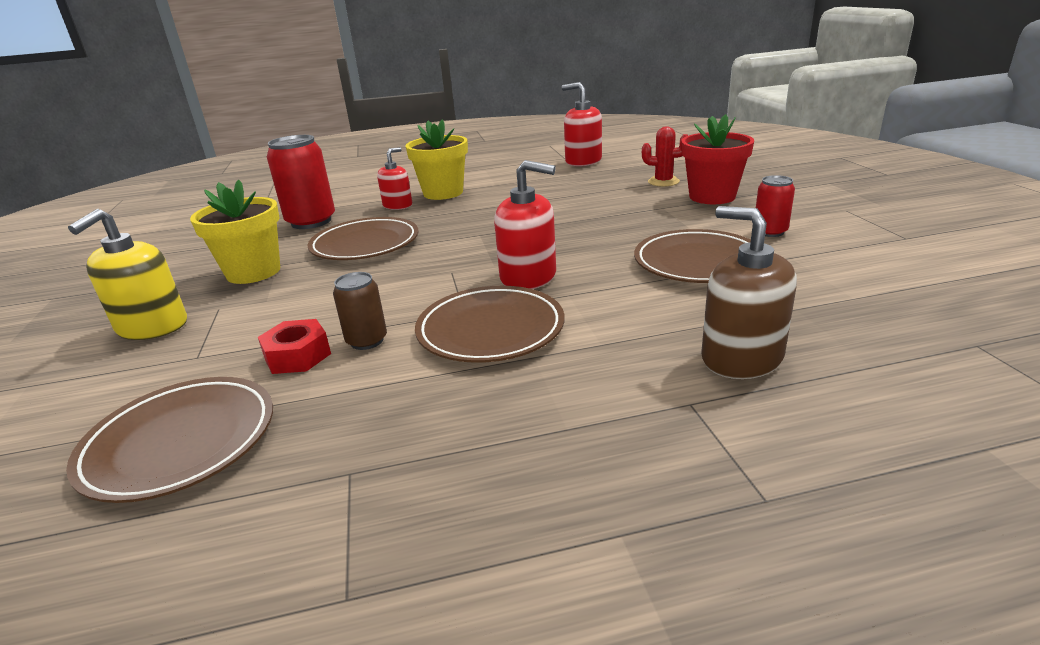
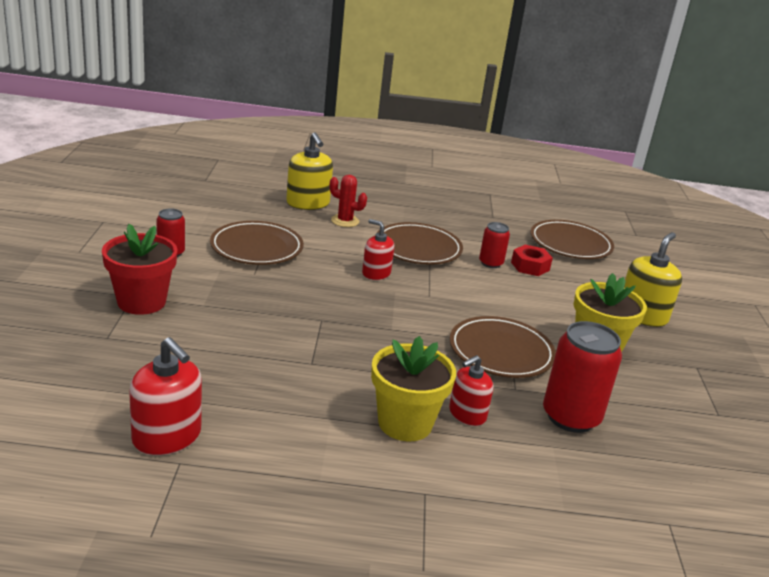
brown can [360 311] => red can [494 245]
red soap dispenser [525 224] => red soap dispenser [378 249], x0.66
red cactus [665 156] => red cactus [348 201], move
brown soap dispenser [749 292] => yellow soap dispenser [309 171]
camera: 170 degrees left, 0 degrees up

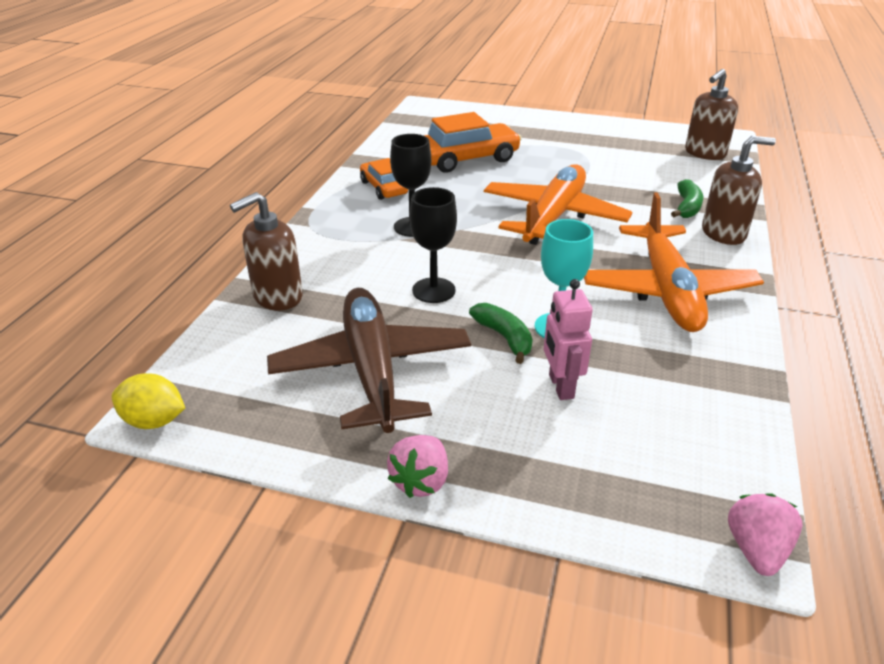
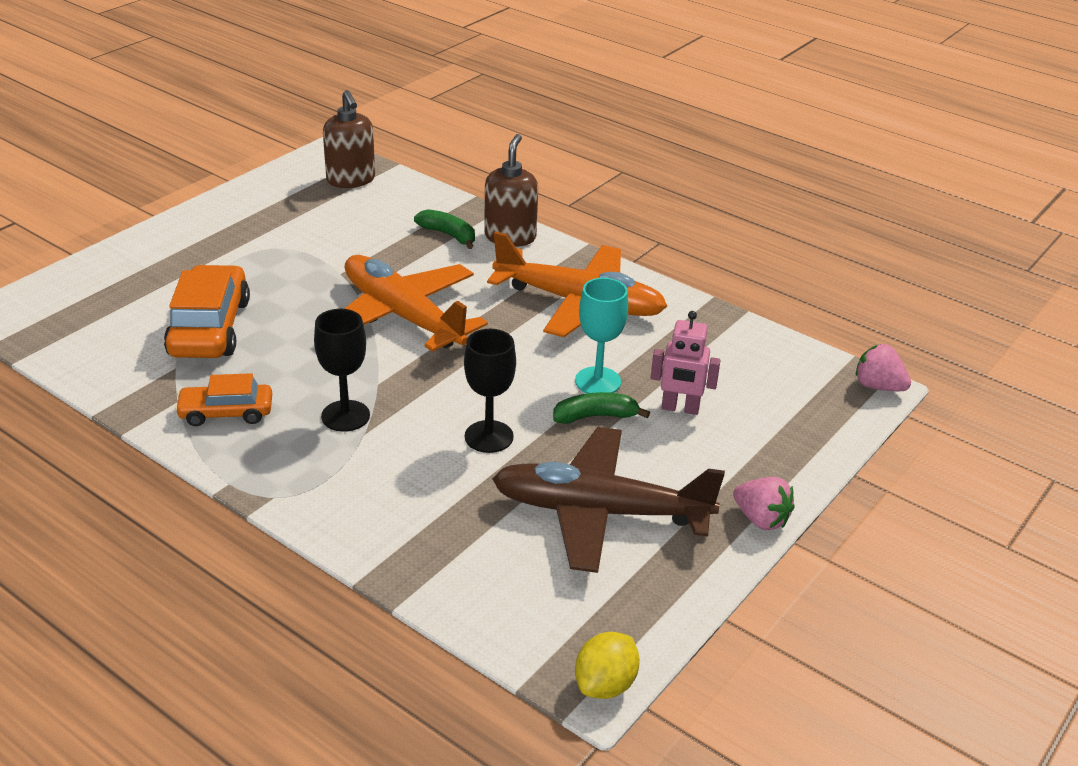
brown soap dispenser [266 251] => nothing
camera: 70 degrees left, 0 degrees up

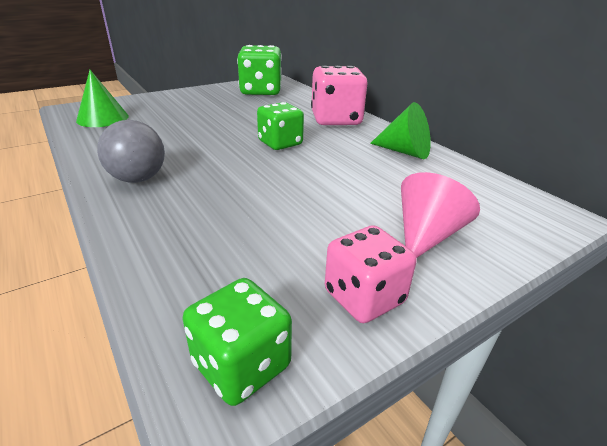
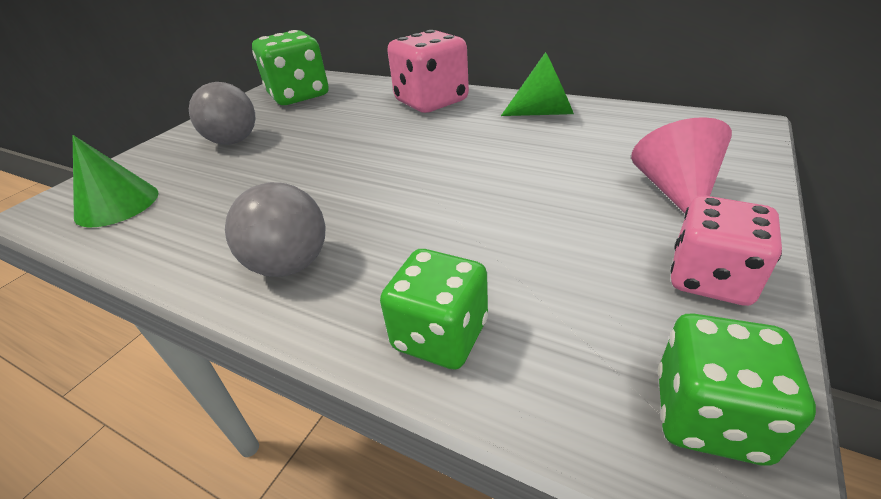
green dice [280 126] => green dice [434 309], move
nothing => grey ball [222 113]
camera: 25 degrees left, 5 degrees up

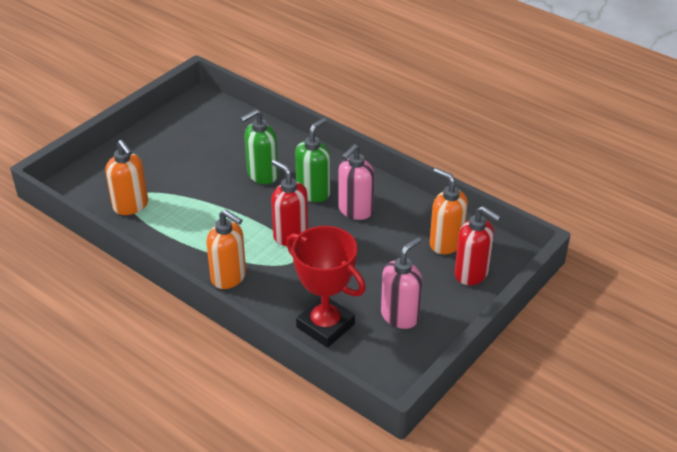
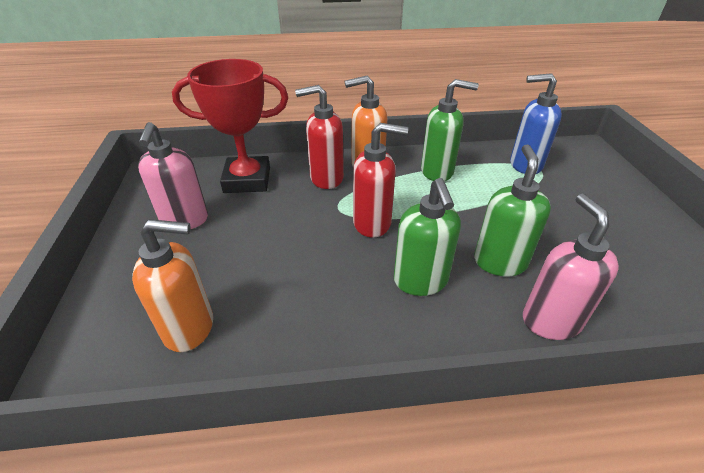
orange soap dispenser [126 177] => blue soap dispenser [536 123]
pink soap dispenser [356 182] => pink soap dispenser [571 267], move
red soap dispenser [477 245] => red soap dispenser [319 137], move
nothing => green soap dispenser [450 130]
camera: 135 degrees right, 0 degrees up

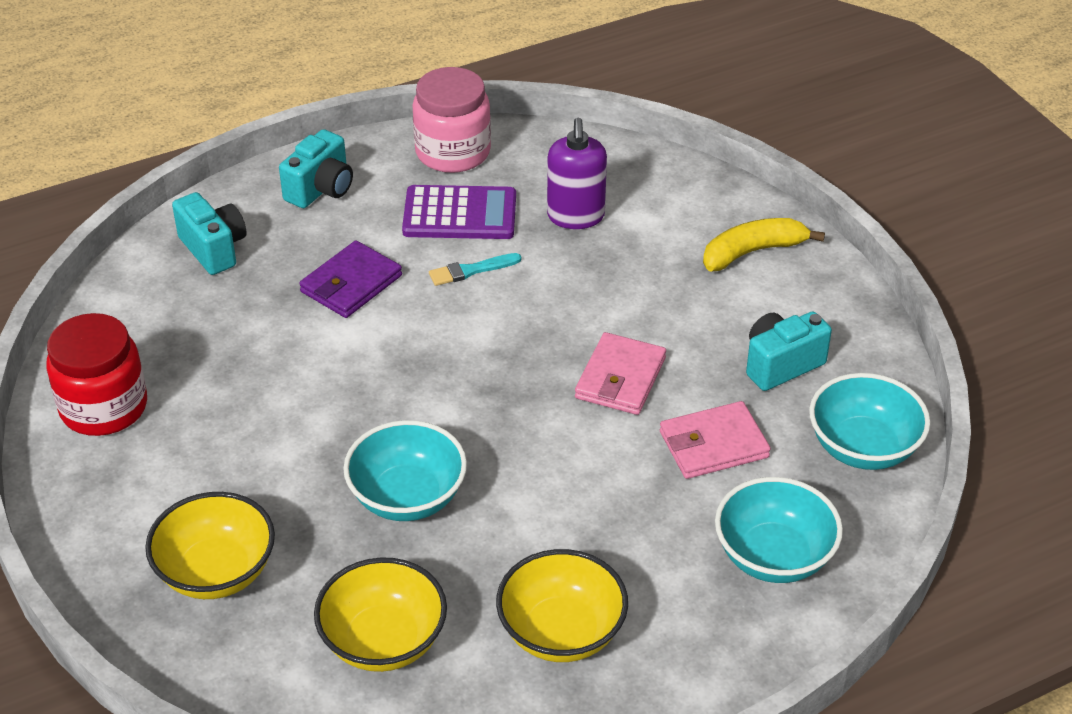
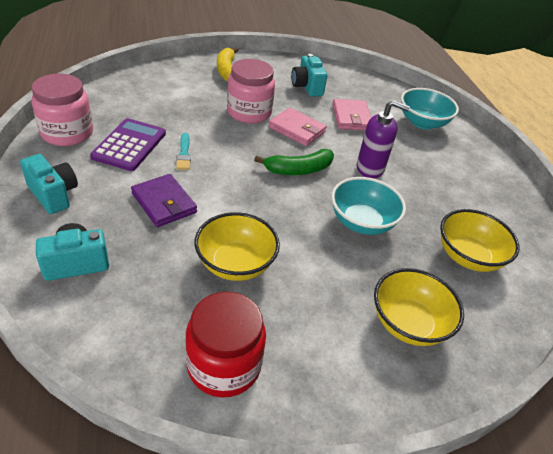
yellow bowl [562 605] => yellow bowl [237 246], move
purple soap dispenser [577 173] => purple soap dispenser [383 139], move
turquoise bowl [869 421] => nothing
nothing => pink jar [251 91]
nothing => green banana [294 162]
camera: 80 degrees left, 0 degrees up

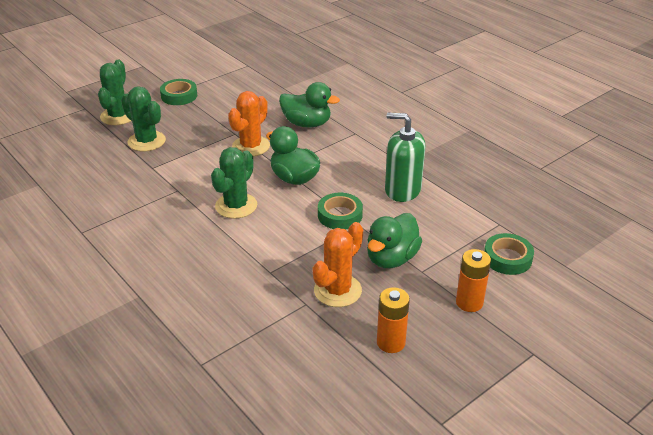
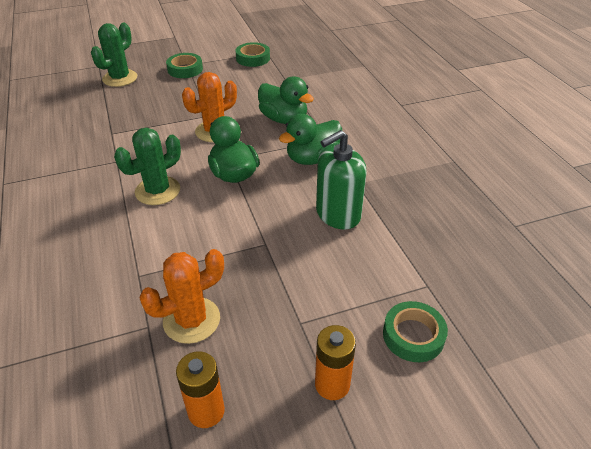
green cactus [143 119] => nothing
green tape [340 211] => green tape [253 54], move
green duck [394 240] => green duck [310 139], move
green soap dispenser [405 157] => green soap dispenser [341 179], 75 degrees counterclockwise
camera: 20 degrees right, 5 degrees up

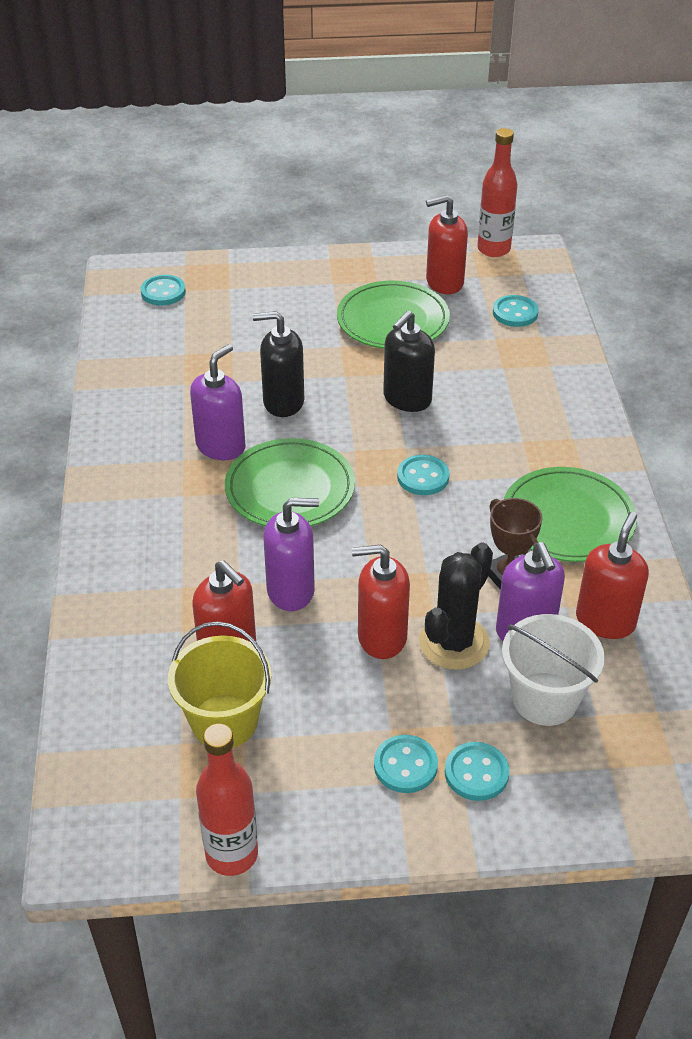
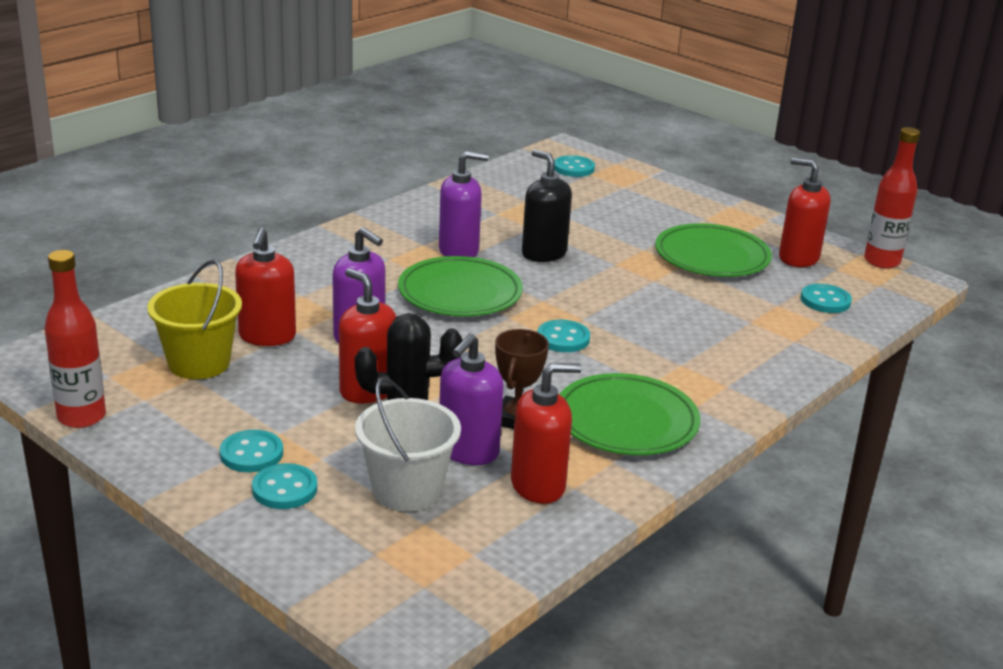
black soap dispenser [409 361] => nothing
camera: 45 degrees right, 15 degrees down

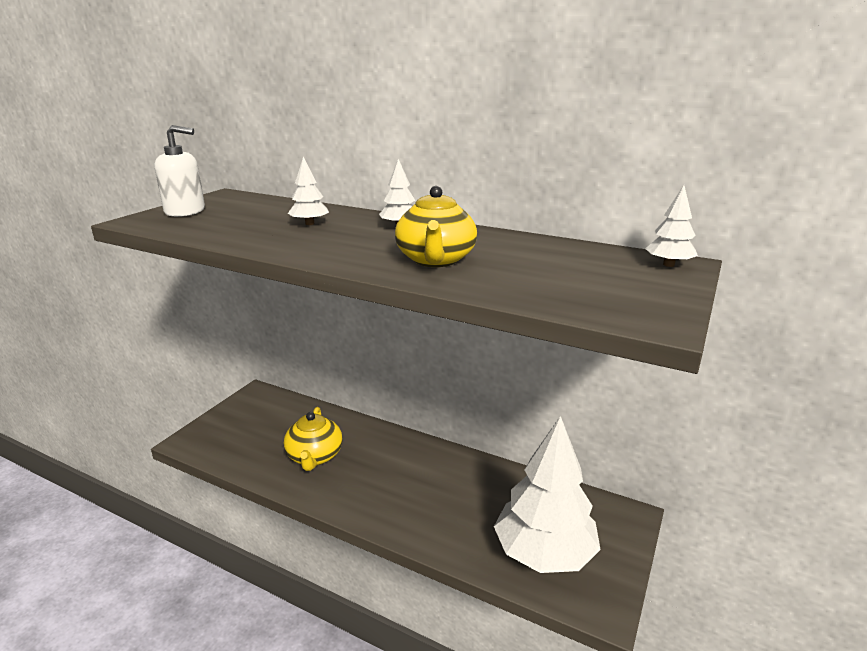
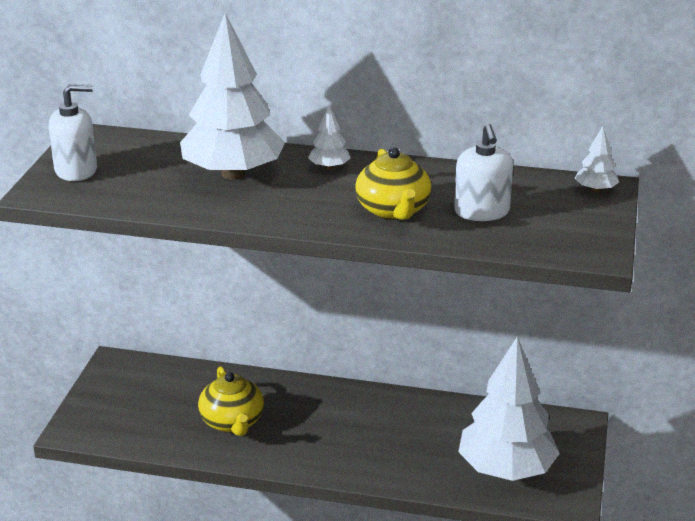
white tree [308 191] => white tree [232 96], x2.44
nothing => white soap dispenser [483 172]
camera: 15 degrees left, 5 degrees up

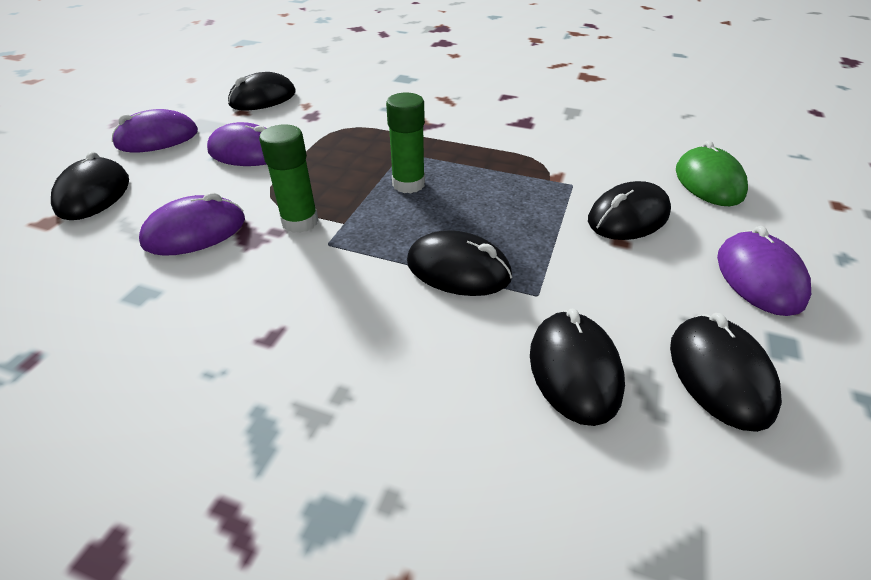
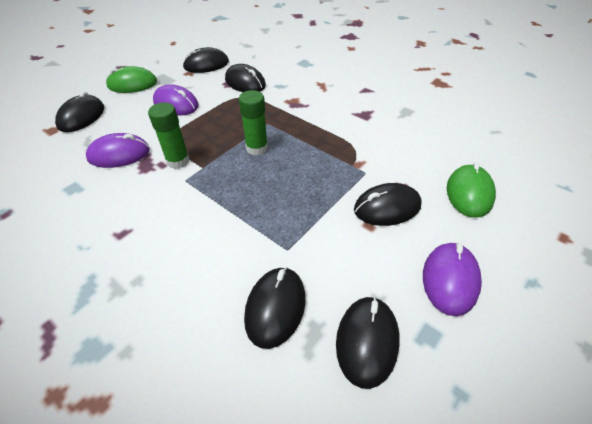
purple mouse [155 130] => green mouse [131 79]
black mouse [459 263] => black mouse [245 78], move
camera: 20 degrees right, 5 degrees up

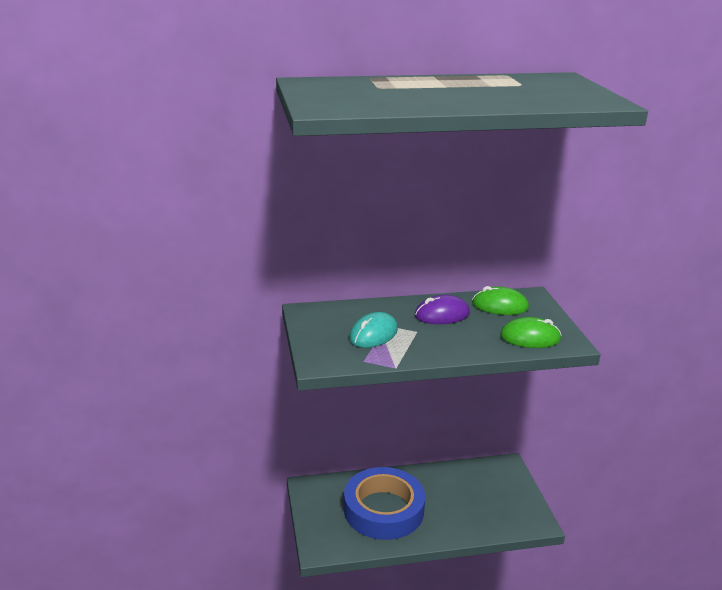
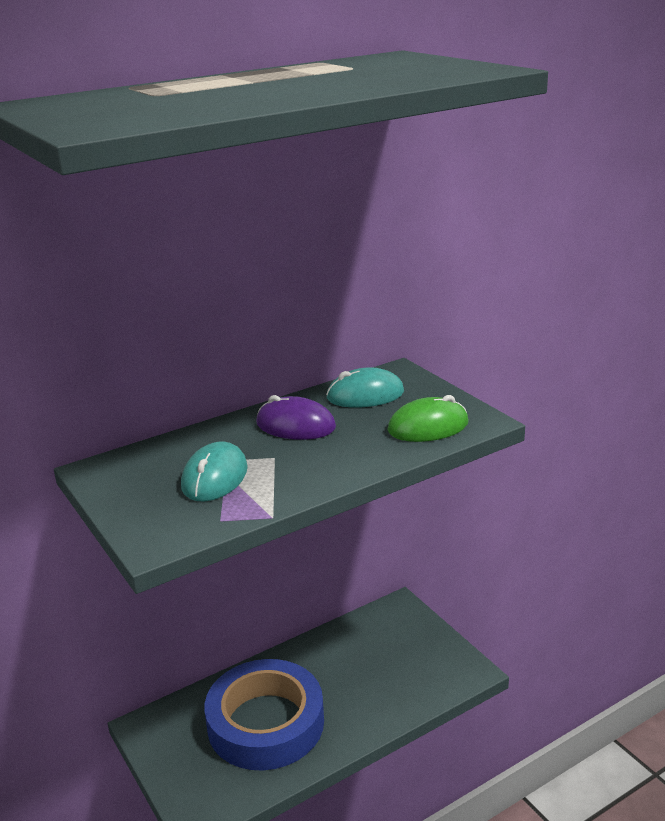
purple mouse [442 309] => purple mouse [296 417], 60 degrees clockwise
green mouse [500 300] => turquoise mouse [365 387]
camera: 20 degrees left, 0 degrees up

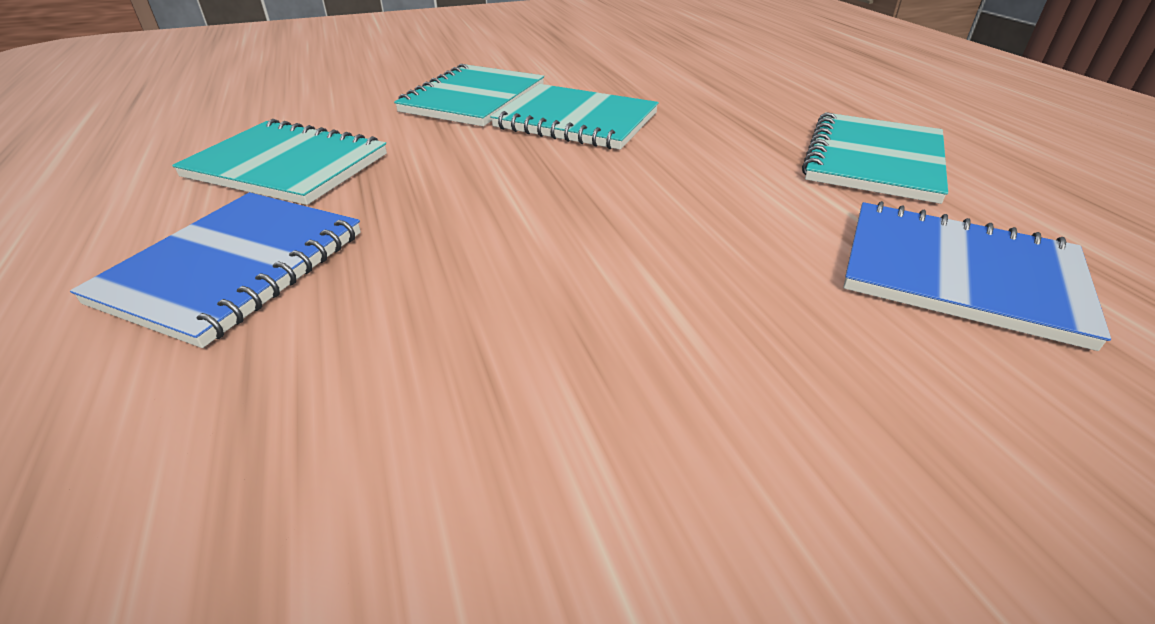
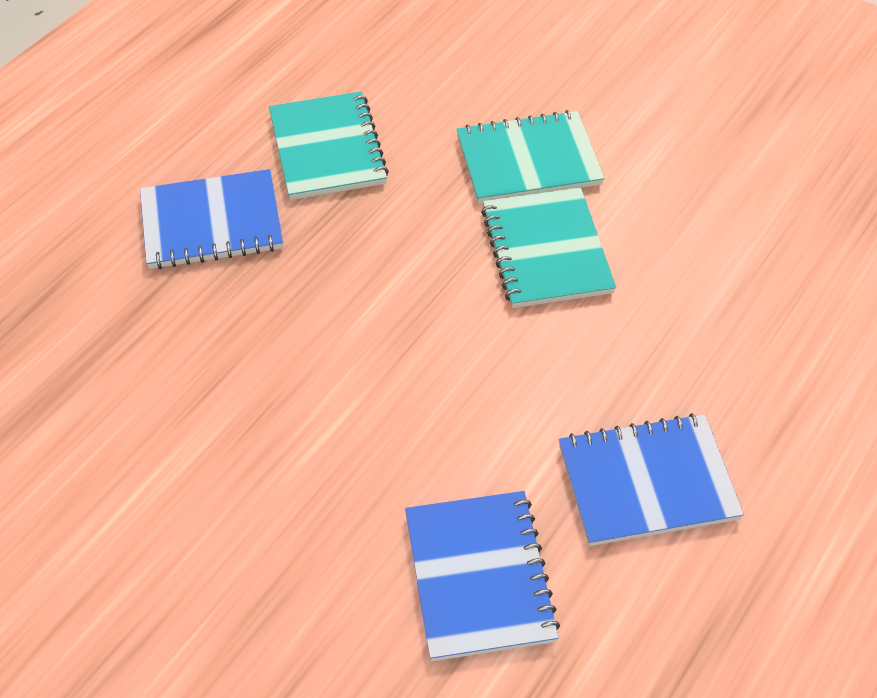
turquoise notebook [875 158] => blue notebook [651 479]
camera: 55 degrees right, 15 degrees up

